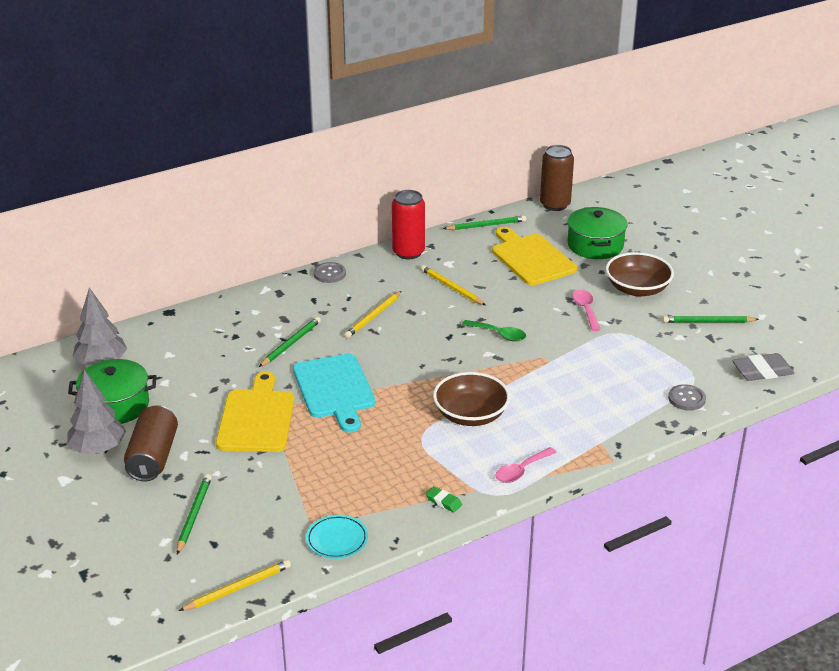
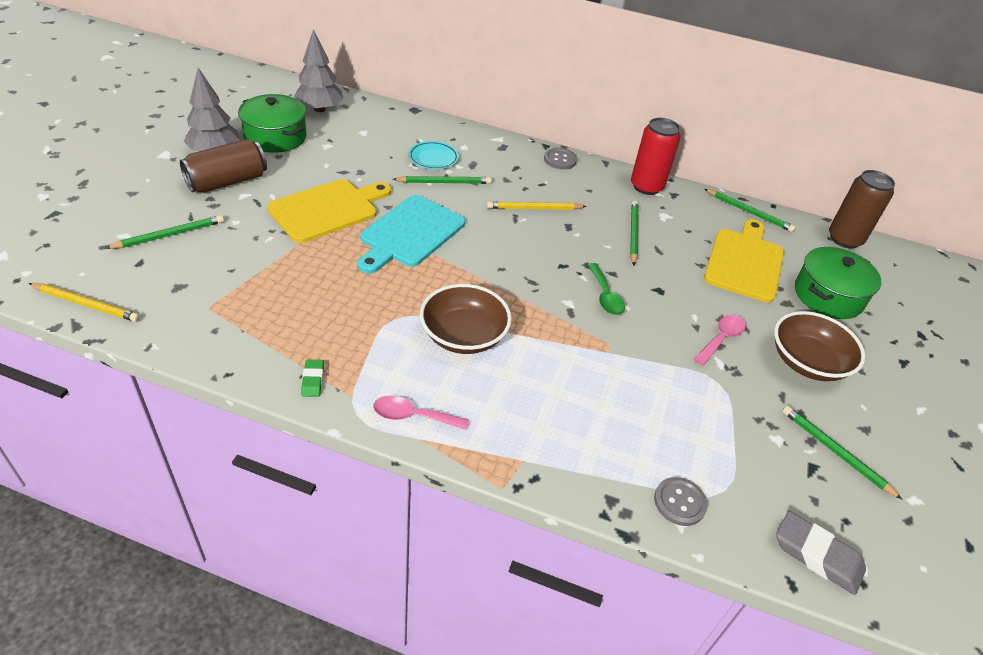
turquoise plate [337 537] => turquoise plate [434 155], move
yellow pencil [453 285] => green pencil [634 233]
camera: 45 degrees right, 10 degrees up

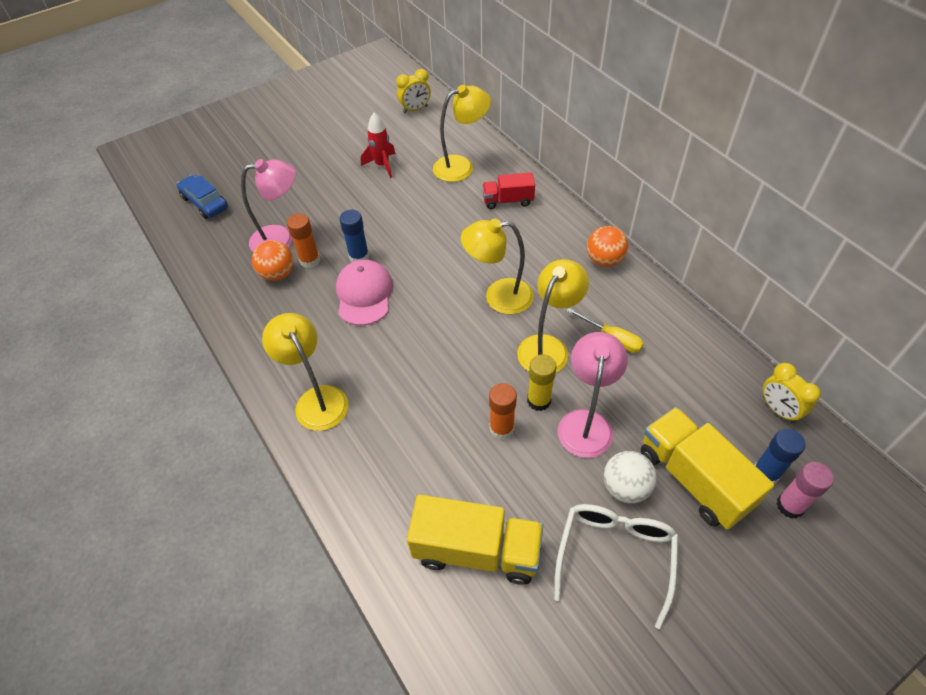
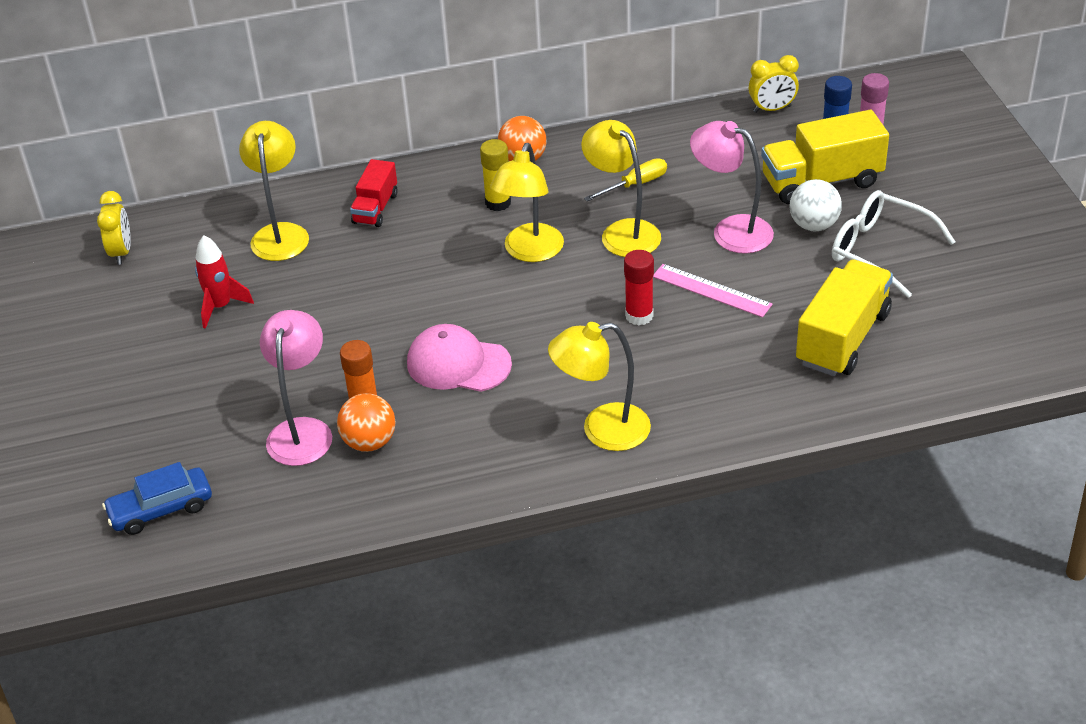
blue glue stick [354 236] => nothing
orange glue stick [503 411] => pink ruler [713 291]
yellow glue stick [542 382] => yellow glue stick [495 175], move
nothing => red glue stick [639 287]
camera: 70 degrees left, 10 degrees down

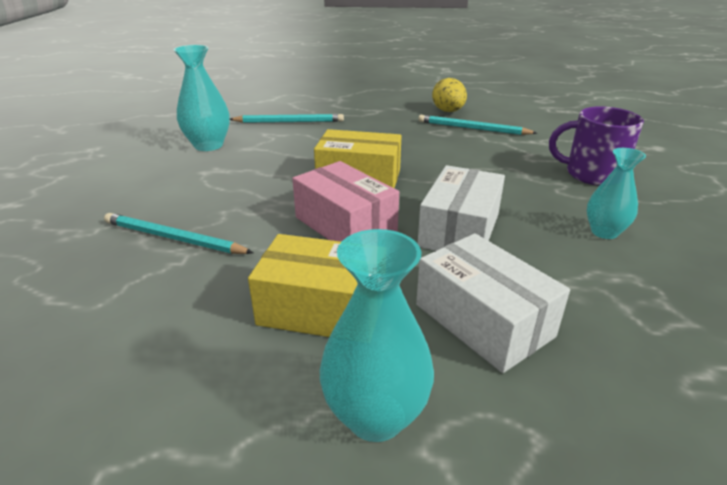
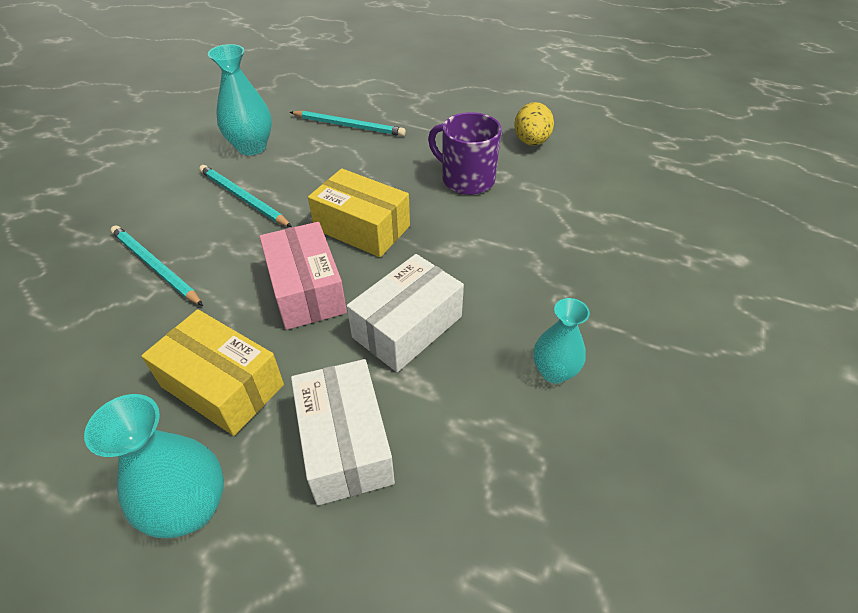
turquoise pencil [477 125] => turquoise pencil [245 196], move
purple mug [596 146] => purple mug [465 153], move
camera: 20 degrees right, 15 degrees up

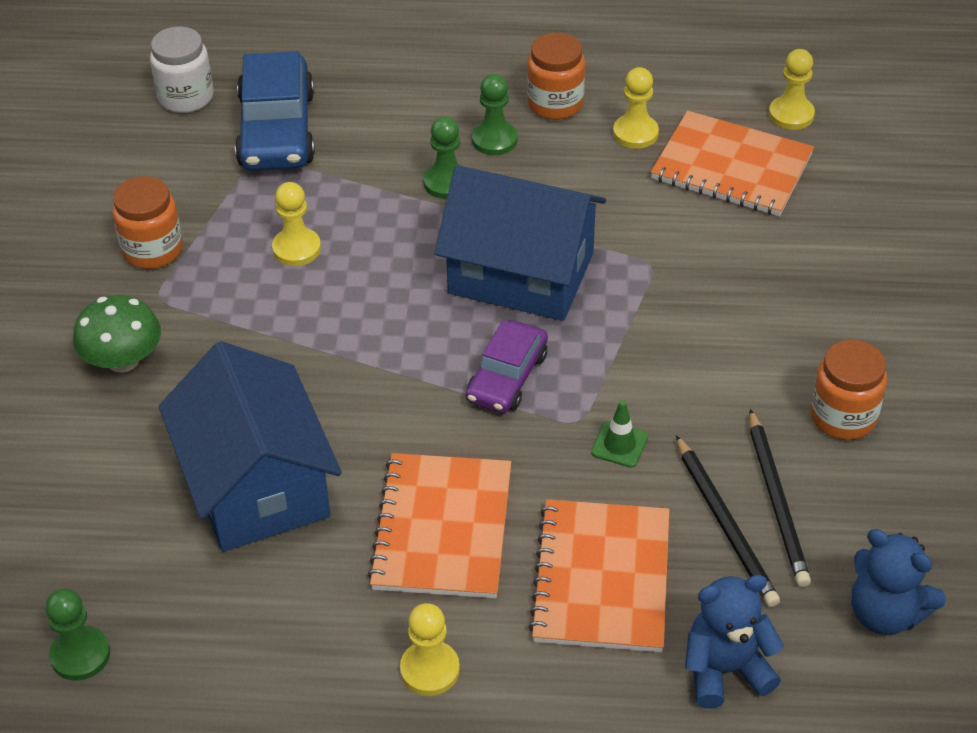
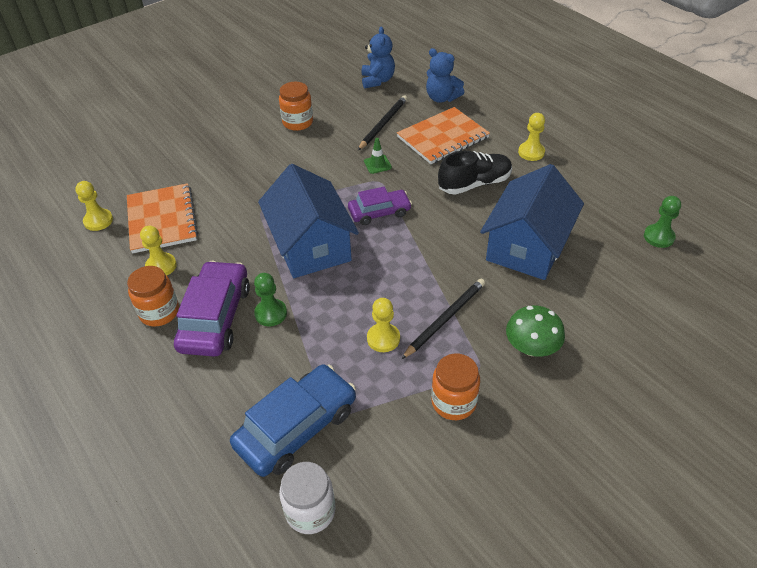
orange notebook [439 525] => black shoe [475 173]
green pawn [494 114] => purple car [212 309]
black pencil [780 498] => black pencil [443 319], move
camera: 130 degrees left, 0 degrees up

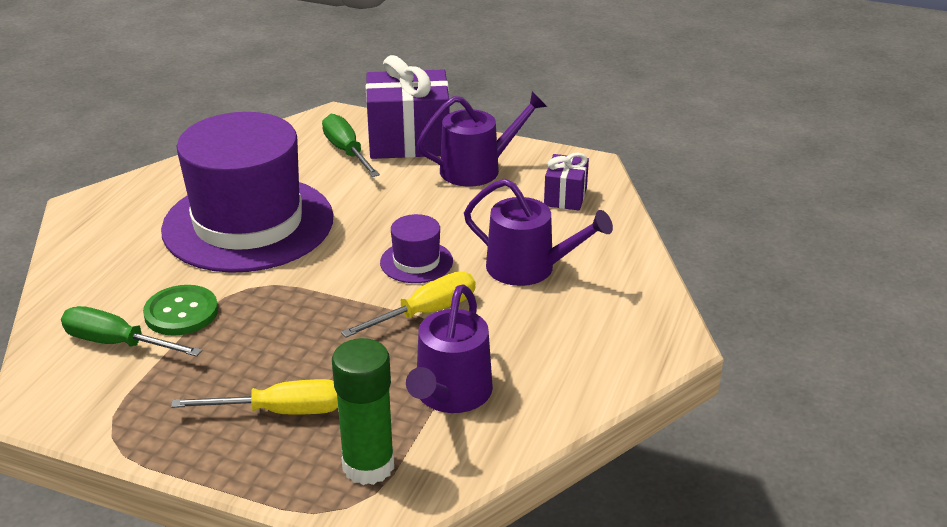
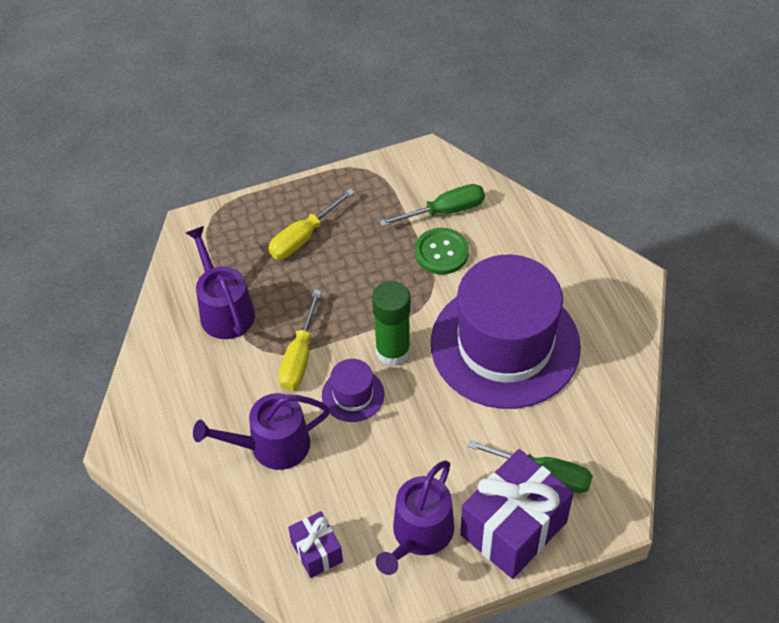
green glue stick [363 411] => green glue stick [391 323], move
camera: 140 degrees right, 20 degrees up

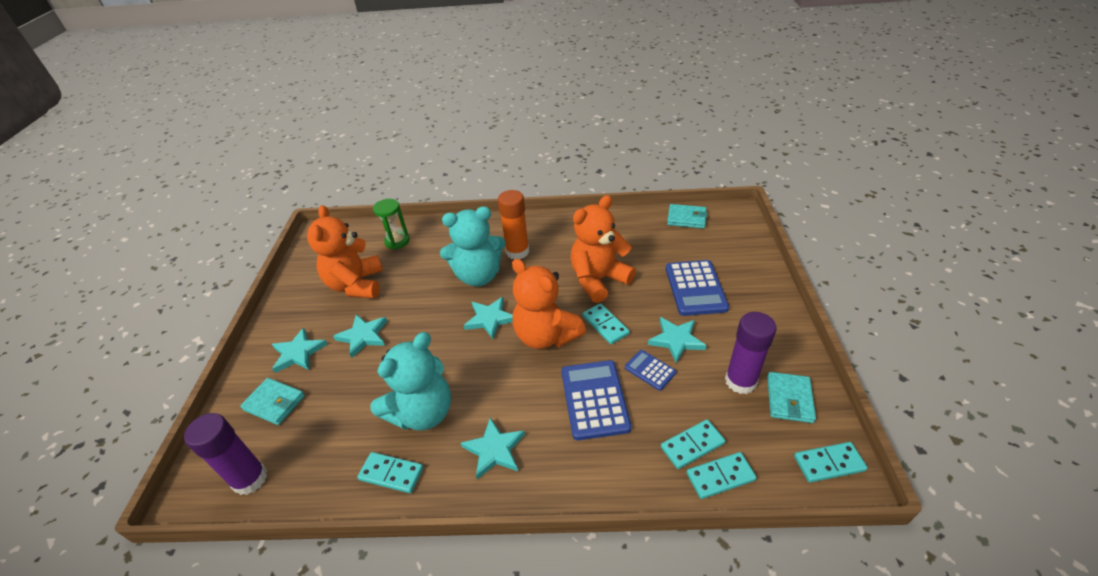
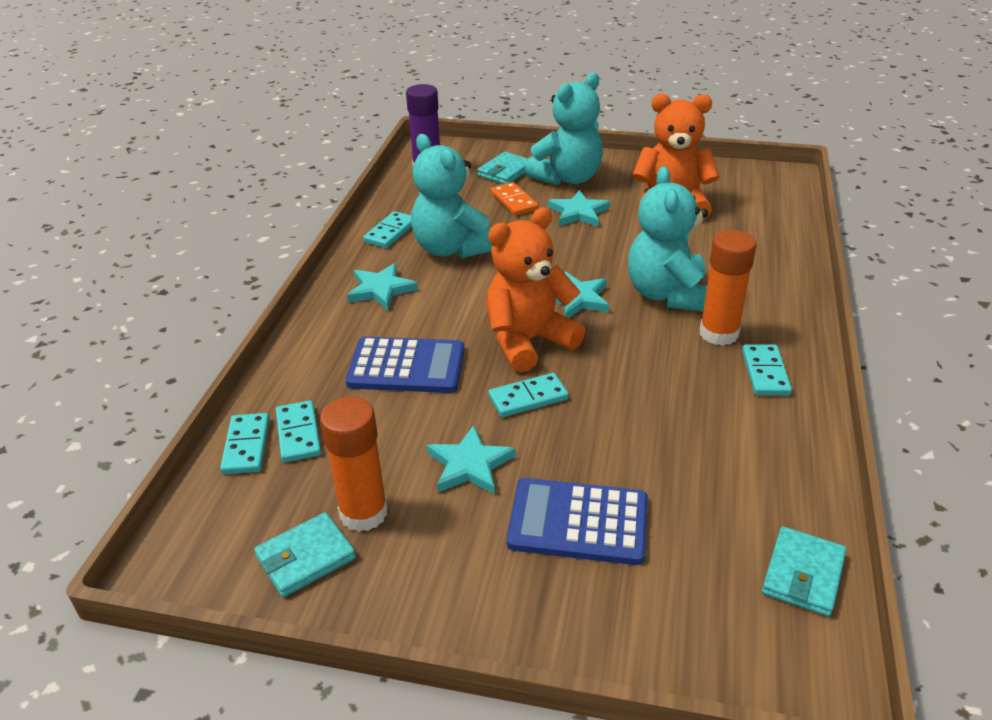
turquoise star [300 350] => turquoise teddy bear [564 129]
green hourglass [391 224] => nothing
orange teddy bear [603 249] => nothing
blue calculator [650 370] => nothing
purple glue stick [750 353] => orange glue stick [354 464]
turquoise wallet [791 397] => turquoise wallet [305 554], 60 degrees counterclockwise
turquoise domino [831 462] => turquoise domino [767 369], move
nothing => orange domino [514 199]
camera: 100 degrees right, 5 degrees down

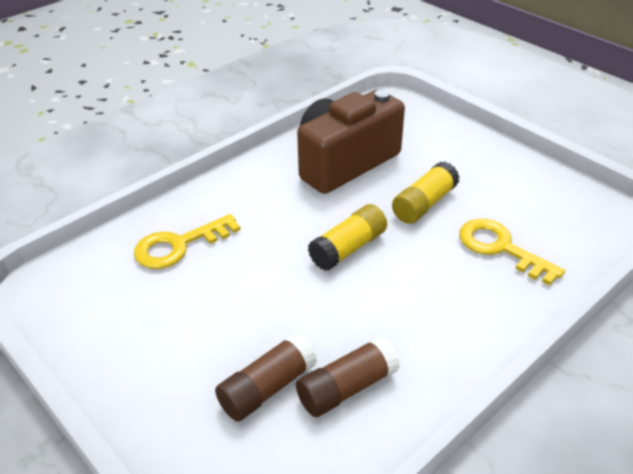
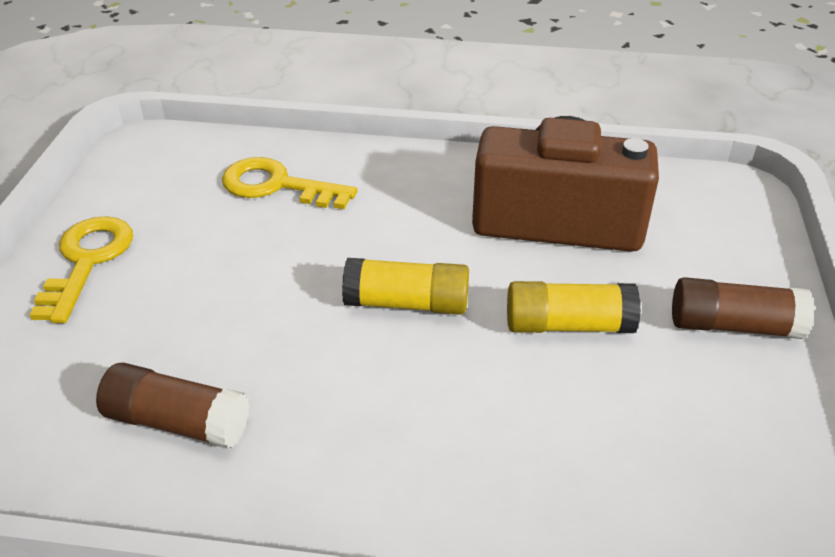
brown glue stick [266 377] => brown glue stick [743 308], move
yellow key [512 252] => yellow key [81 269], move
camera: 50 degrees right, 0 degrees up

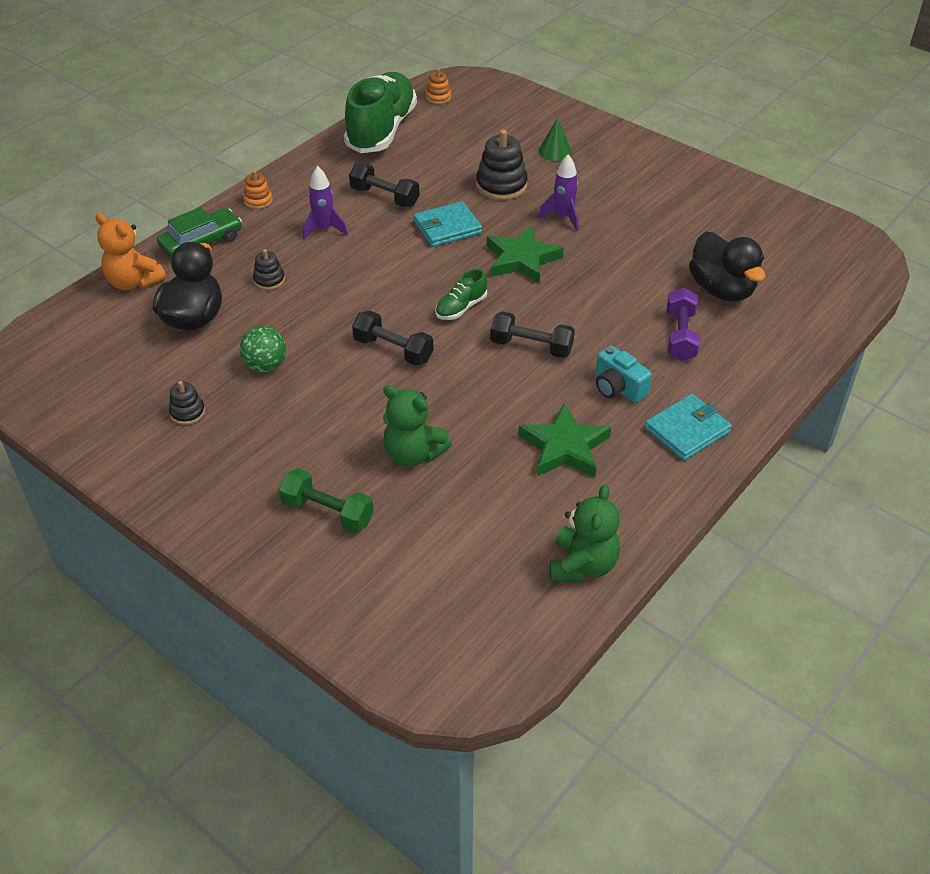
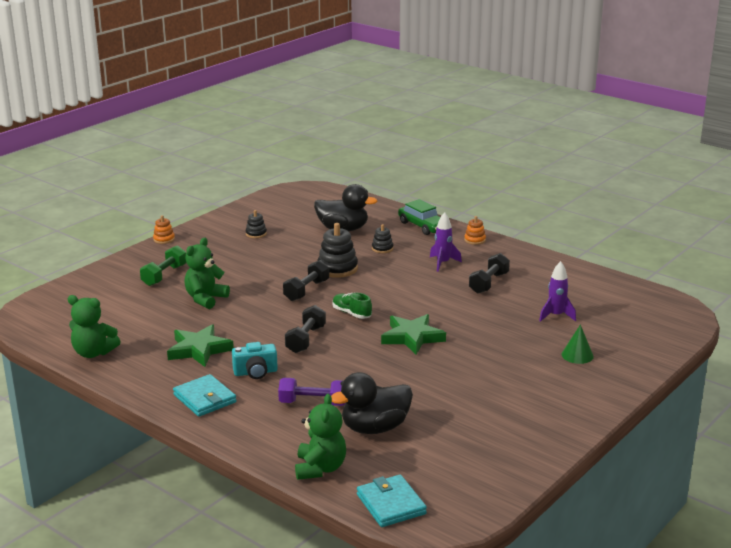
orange teddy bear [130 251] => nothing
green ball [263 349] => nothing
green shoe [380 112] => nothing
turquoise wallet [448 224] => turquoise wallet [392 501], move
orange stacking toy [438 86] => orange stacking toy [164 229], move
black stacking toy [502 165] => black stacking toy [337 250], move
purple rocket [558 192] => purple rocket [557 291], move
turquoise camera [624 374] => turquoise camera [255 360], 150 degrees counterclockwise
nothing => green teddy bear [320 437]
camera: 90 degrees right, 20 degrees down

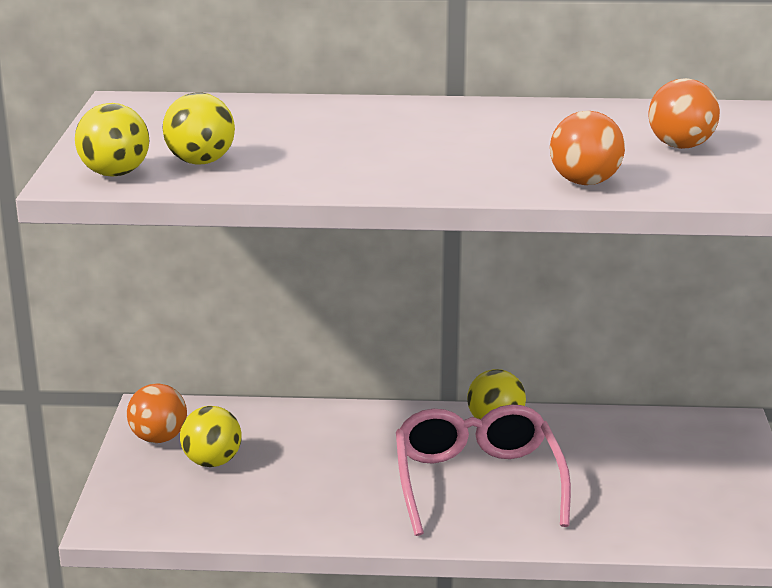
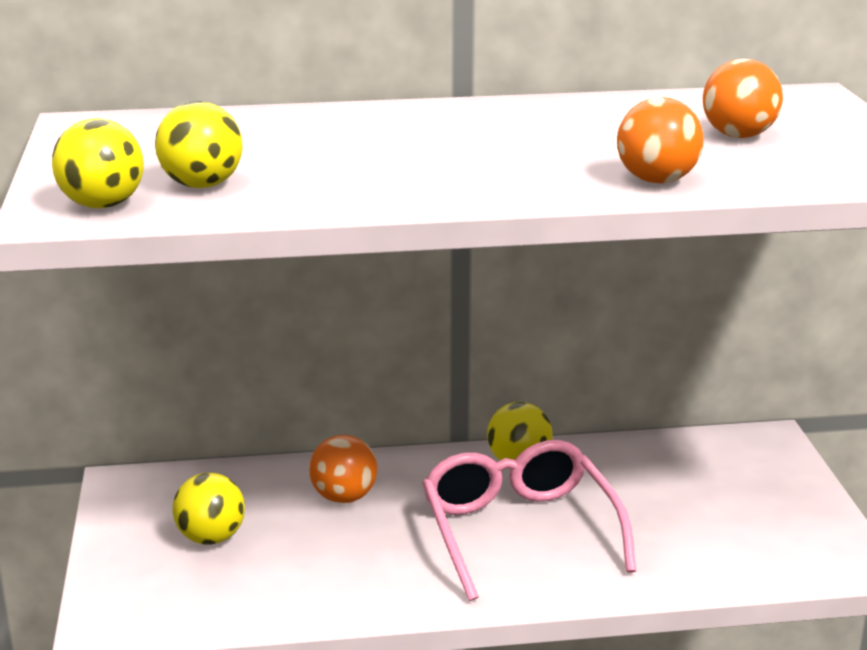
orange ball [157 413] => orange ball [343 469], move
camera: 10 degrees left, 0 degrees up

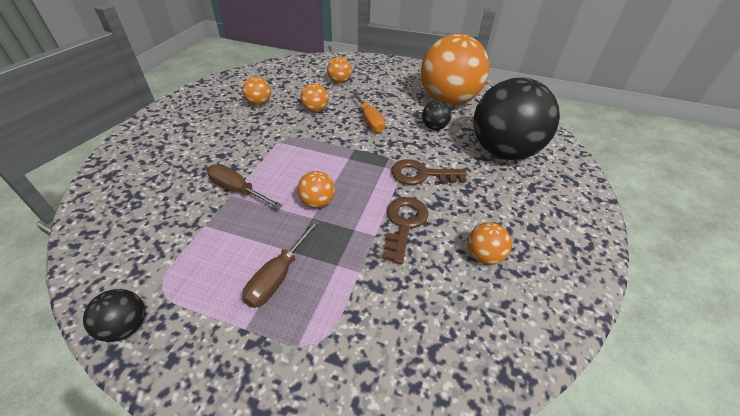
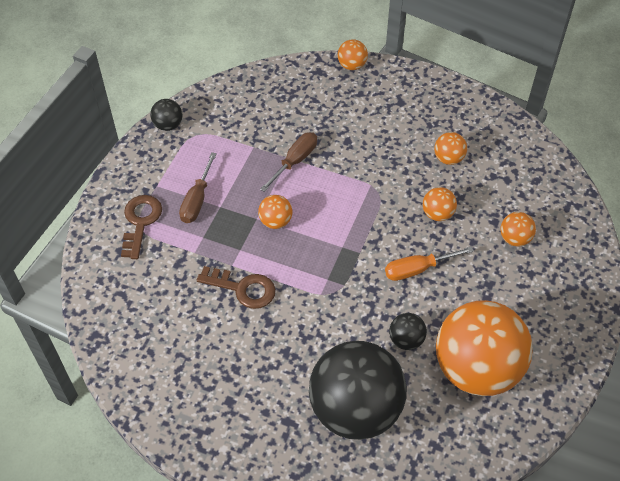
brown screwdriver [281 264] => brown screwdriver [198 187], 105 degrees counterclockwise
brown key [429 172] => brown key [141 227], move
orange ball [490 243] => orange ball [353 54], move
camera: 95 degrees right, 10 degrees up

